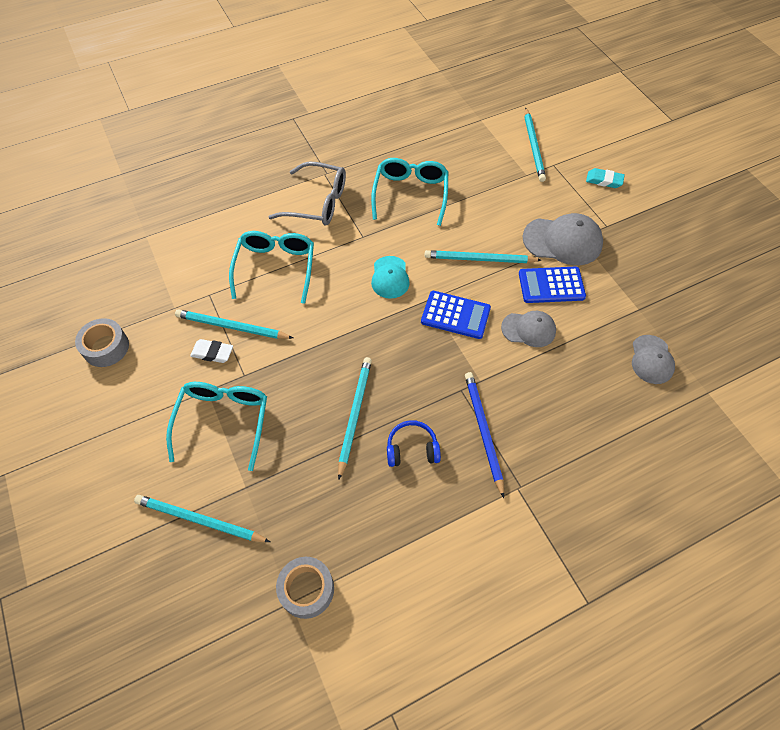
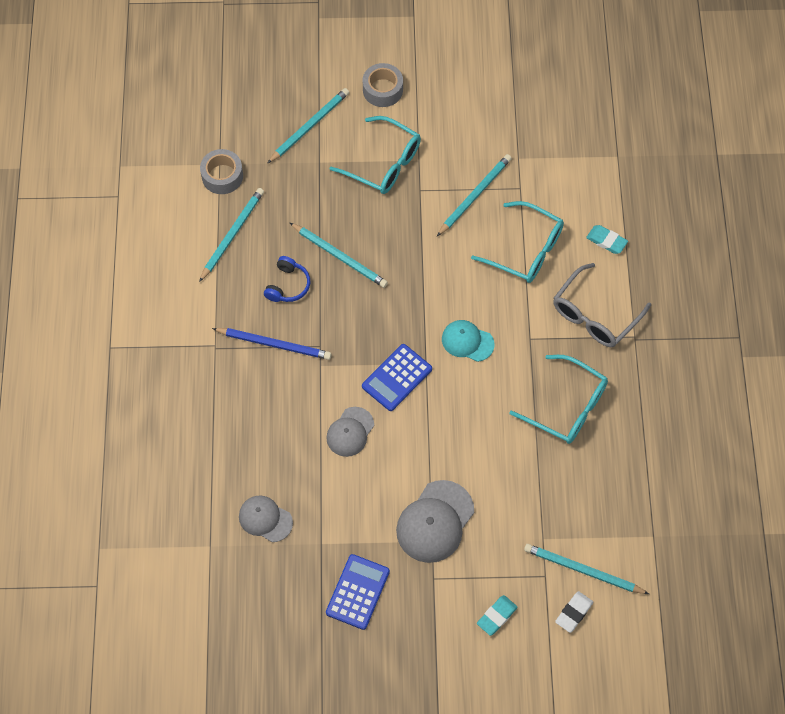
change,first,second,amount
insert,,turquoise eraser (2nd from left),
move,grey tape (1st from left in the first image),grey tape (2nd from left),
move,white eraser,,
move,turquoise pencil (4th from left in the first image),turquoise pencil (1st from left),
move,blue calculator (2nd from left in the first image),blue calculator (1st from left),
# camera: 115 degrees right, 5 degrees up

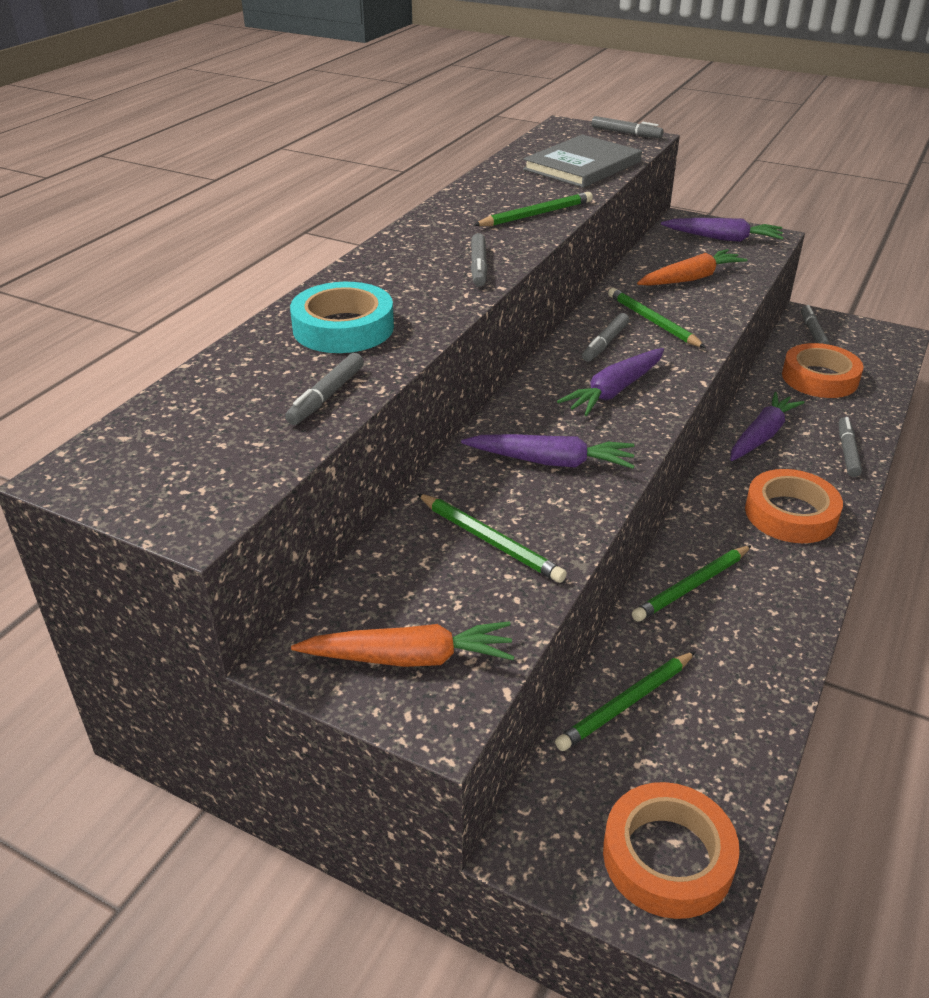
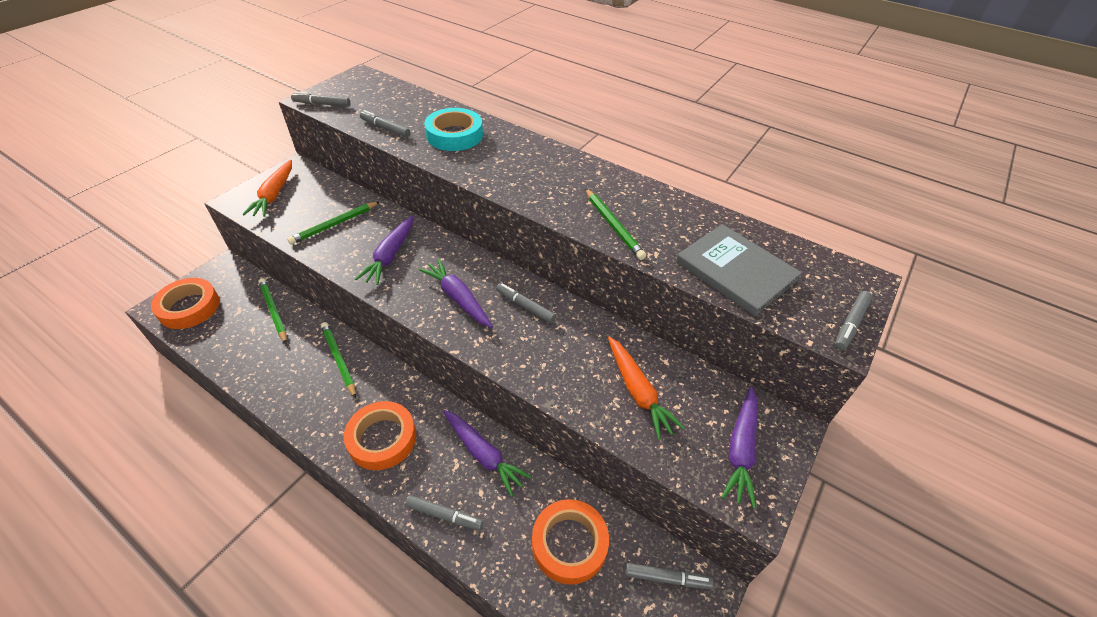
change,first,second,amount
delete,green pencil (4th from left),,
move,grey marker (2nd from left in the first image),grey marker (1st from left),
# camera: 95 degrees right, 10 degrees up

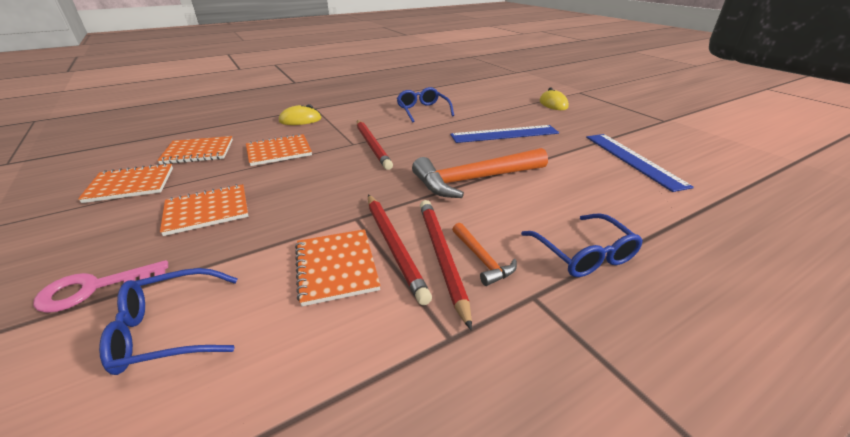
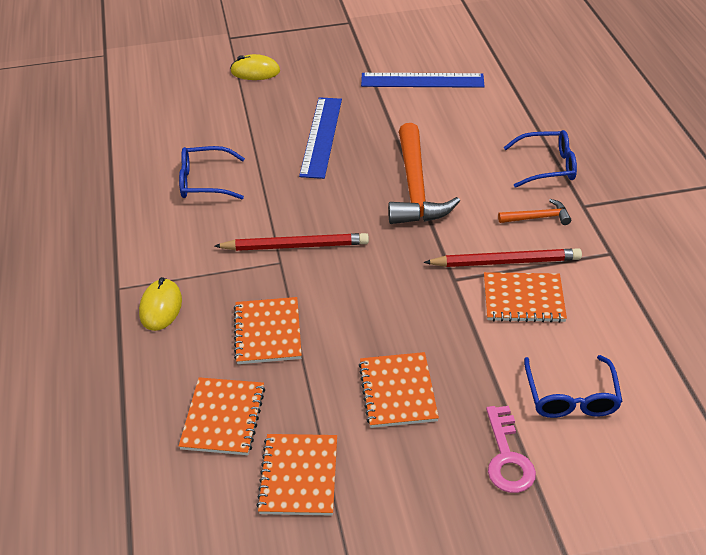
change,first,second,amount
delete,red pencil (3rd from left),,
# camera: 70 degrees left, 10 degrees up

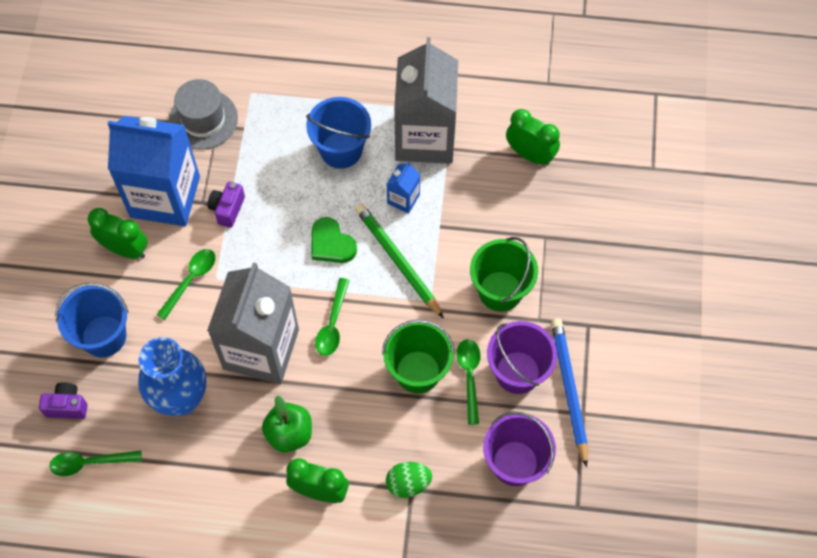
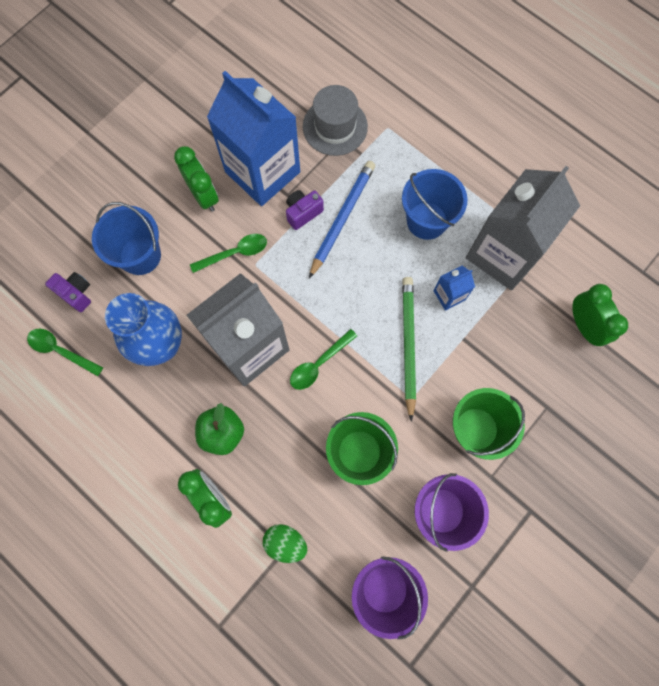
change,first,second,amount
delete,green heart,,
delete,green spoon (4th from left),,
move,blue pencil,,
# camera: 35 degrees right, 10 degrees up

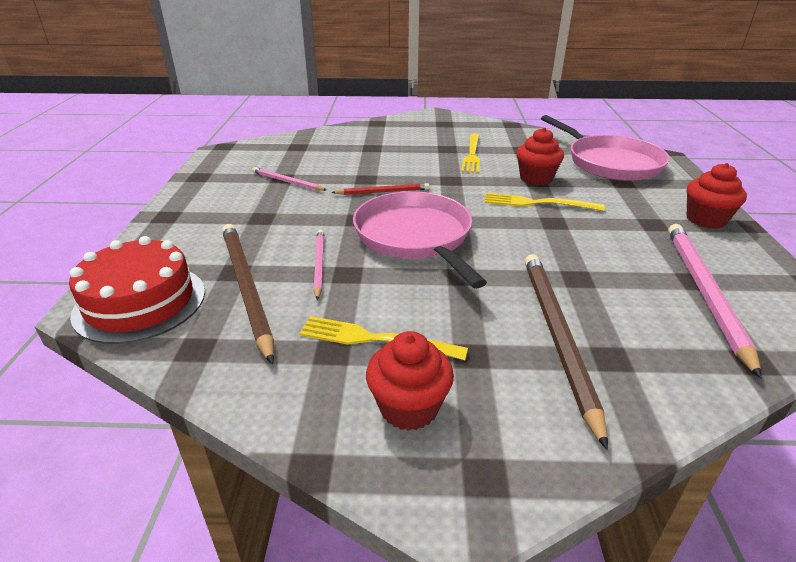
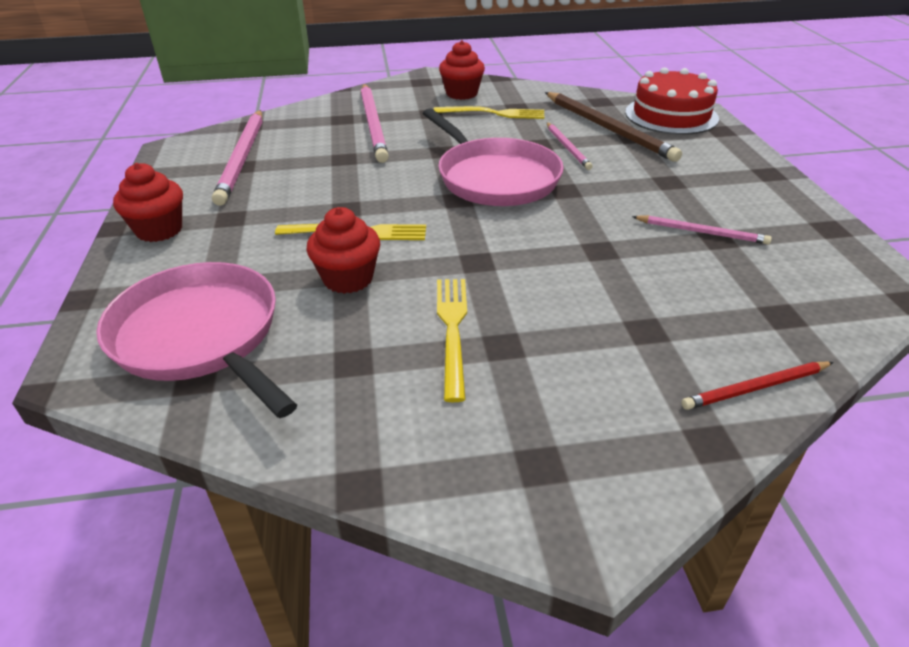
change,first,second,amount
move,red pencil,,
recolor,brown pencil (2nd from left),pink pencil (2nd from left),
# camera: 170 degrees right, 5 degrees up

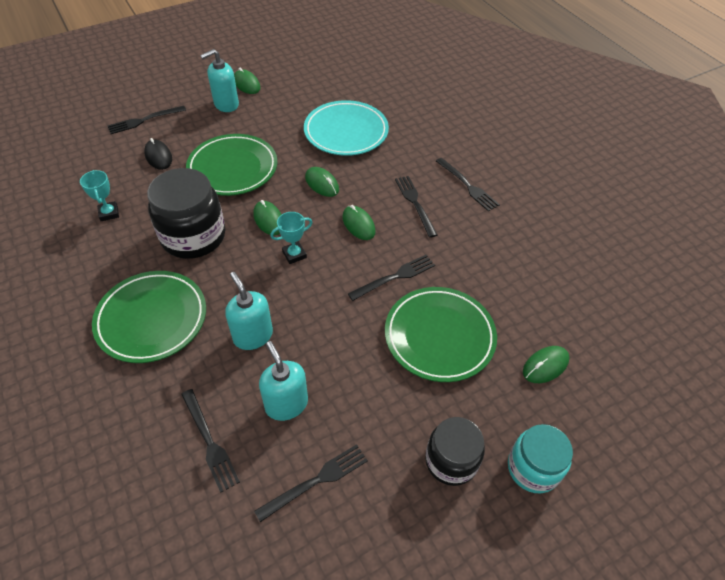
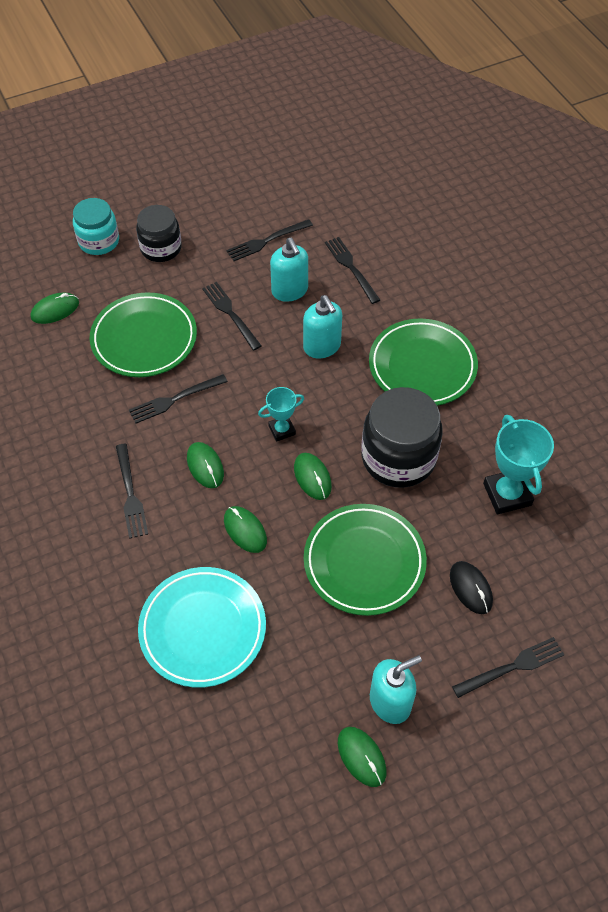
change,first,second,amount
move,black fork (6th from left in the first image),black fork (3rd from left),
resize,turquoise trophy (1st from left in the first image),turquoise trophy (2nd from left),x1.72
# camera: 175 degrees left, 5 degrees up

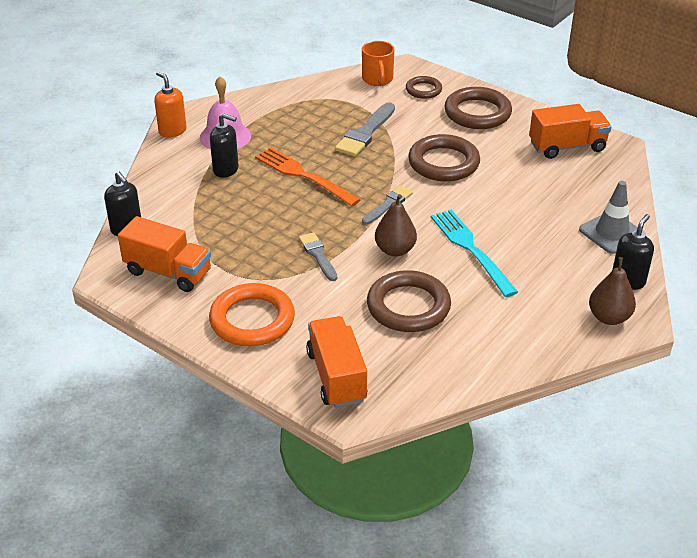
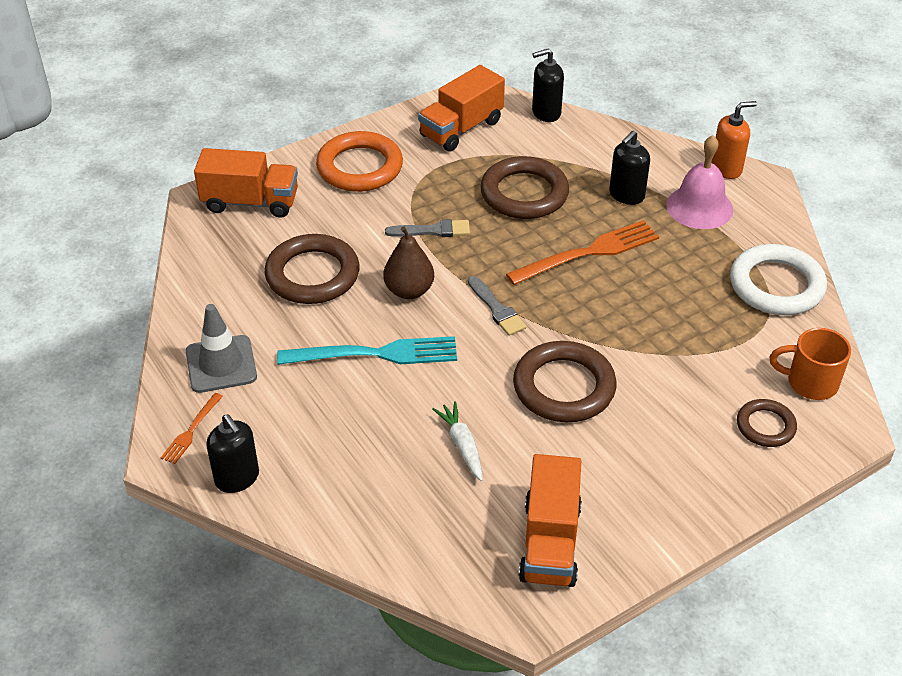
change,first,second,amount
delete,grey brush (2nd from left),,
insert,,white carrot,
insert,,white ring,
move,brown ring (4th from left in the first image),brown ring (2nd from left),
move,grey traffic cone,,
replace,brown pear (2nd from left),orange fork (1st from left),
# camera: 110 degrees right, 5 degrees up

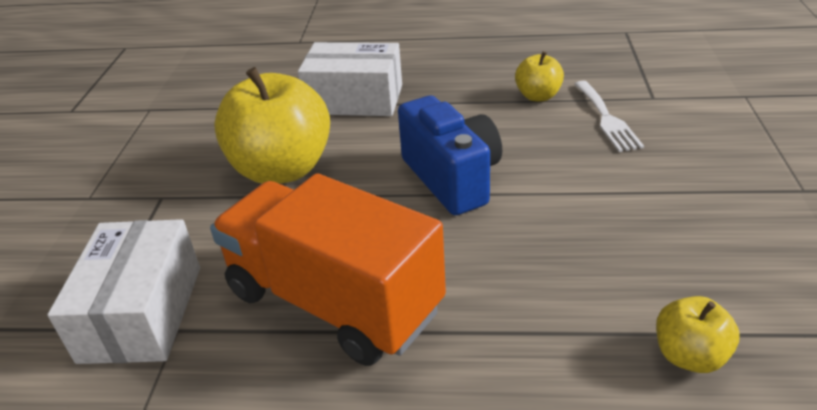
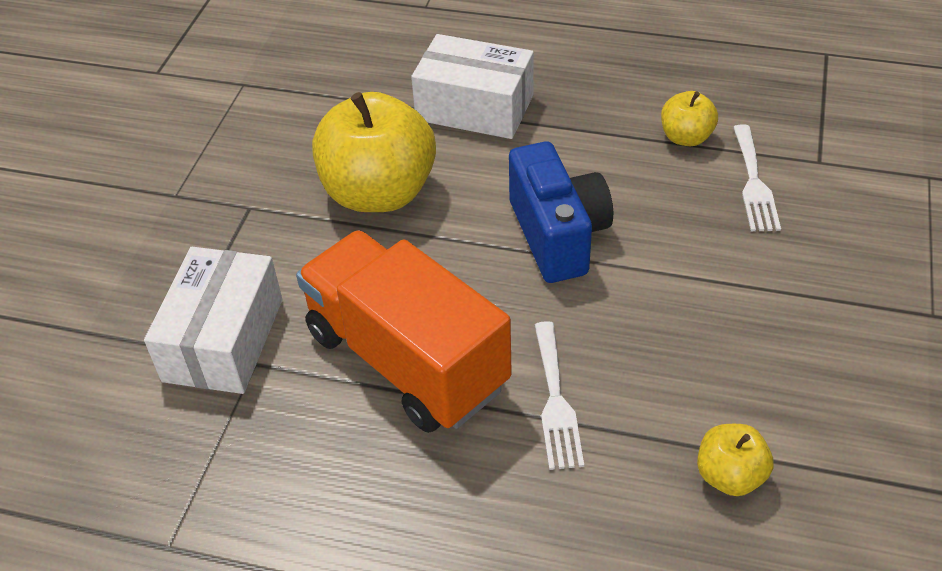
change,first,second,amount
insert,,white fork (1st from left),
# camera: 10 degrees right, 10 degrees up

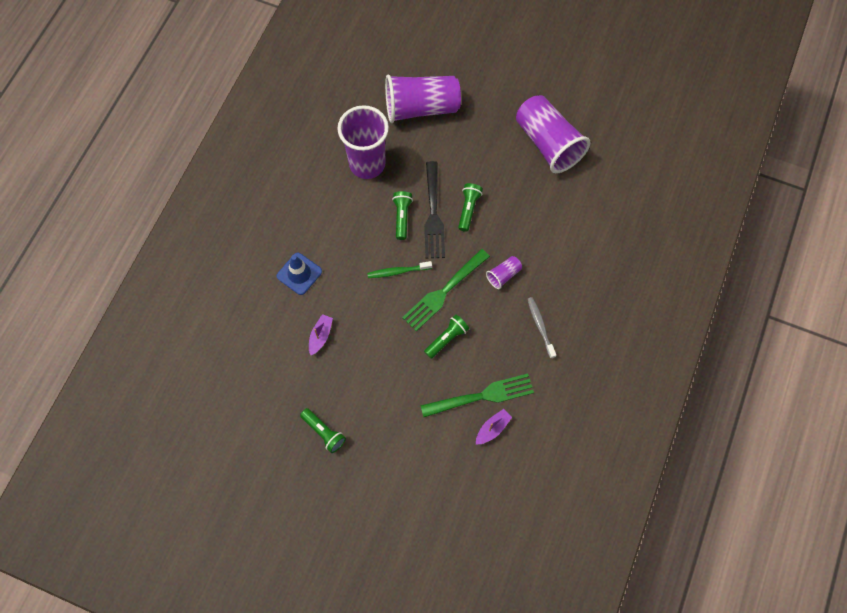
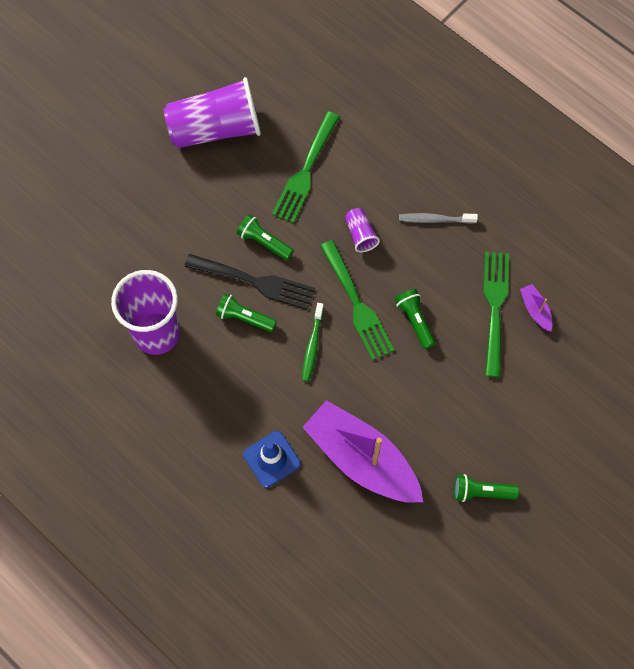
change,first,second,amount
delete,purple cup (2nd from left),,
insert,,green fork (1st from left),
rotate,green flashlight (1st from left in the first image),green flashlight (4th from left),150 degrees counterclockwise
resize,purple boat (1st from left),,x2.49
# camera: 70 degrees left, 0 degrees up

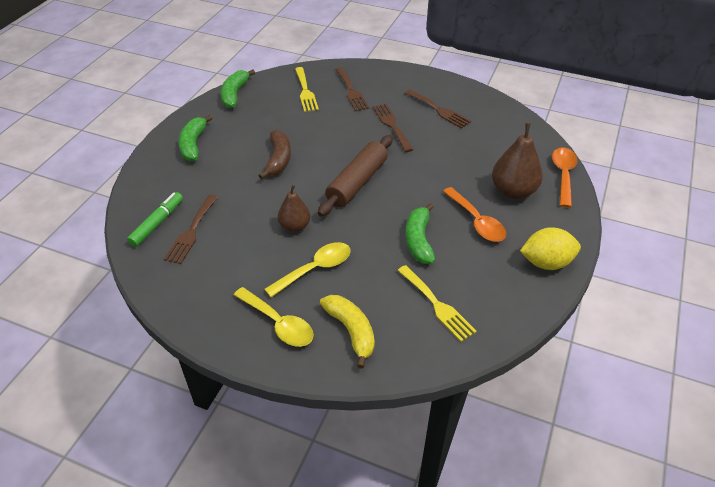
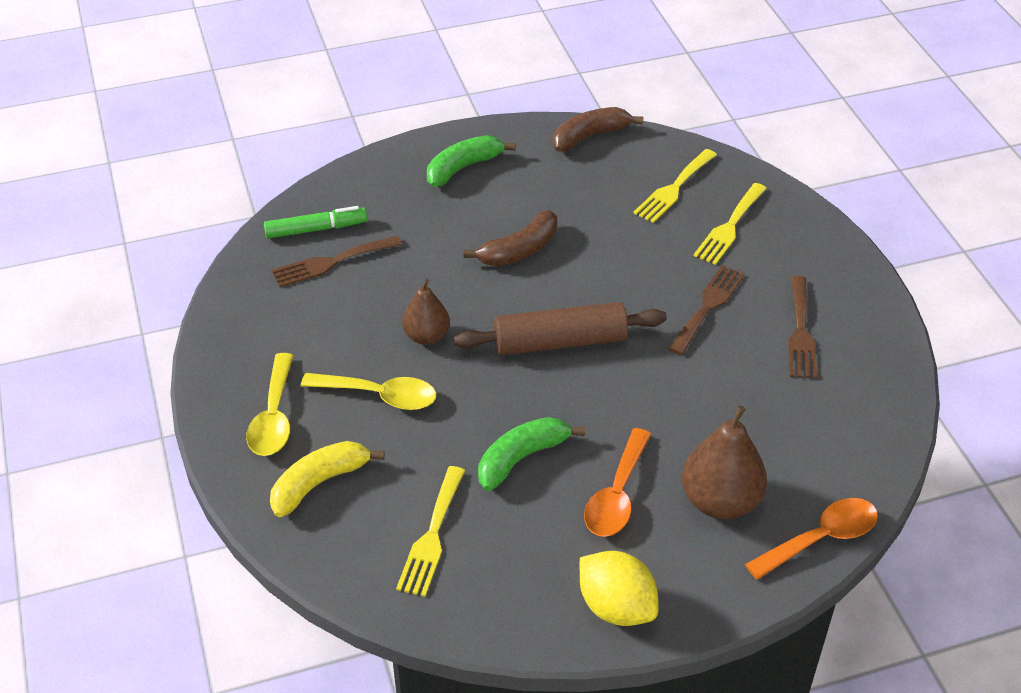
change,first,second,amount
recolor,green banana (2nd from left),brown banana (2nd from left),
recolor,brown fork (2nd from left),yellow fork (3rd from left),
rotate,yellow banana,,150 degrees counterclockwise
# camera: 50 degrees right, 0 degrees up

